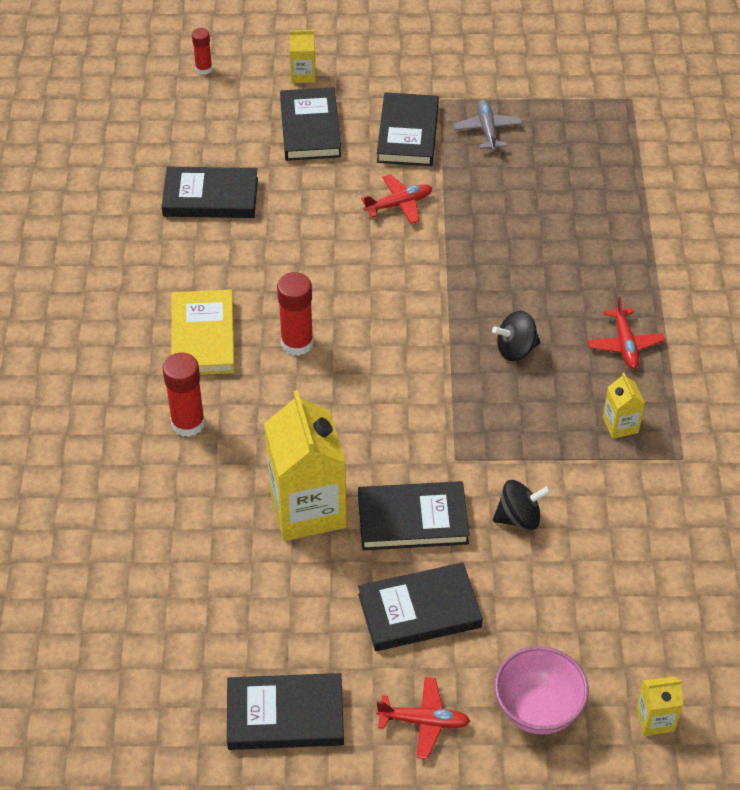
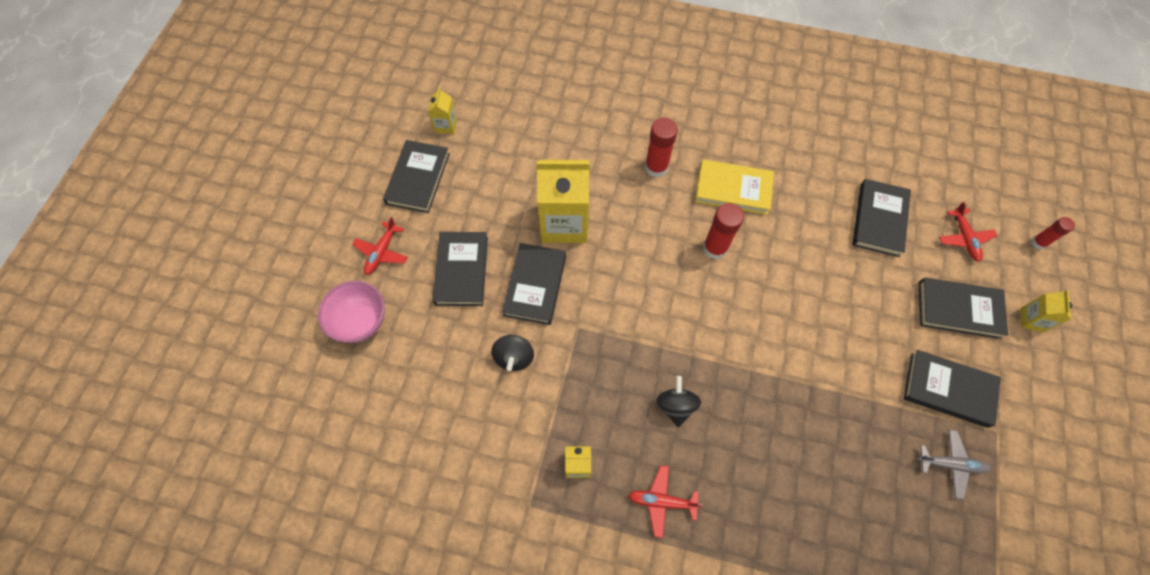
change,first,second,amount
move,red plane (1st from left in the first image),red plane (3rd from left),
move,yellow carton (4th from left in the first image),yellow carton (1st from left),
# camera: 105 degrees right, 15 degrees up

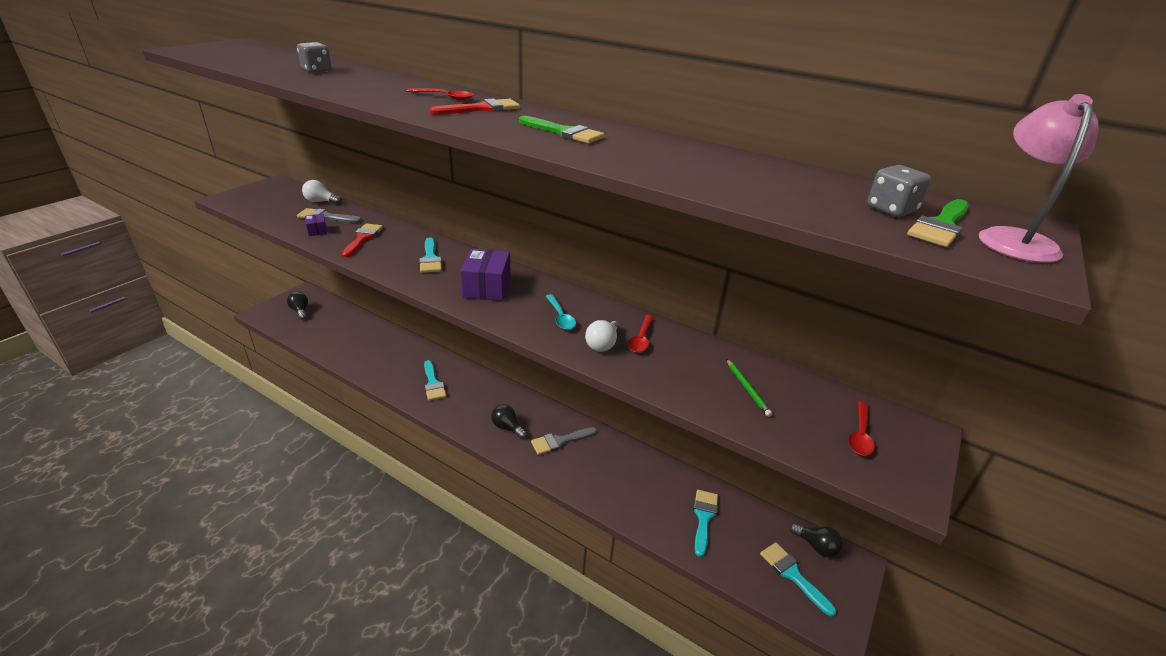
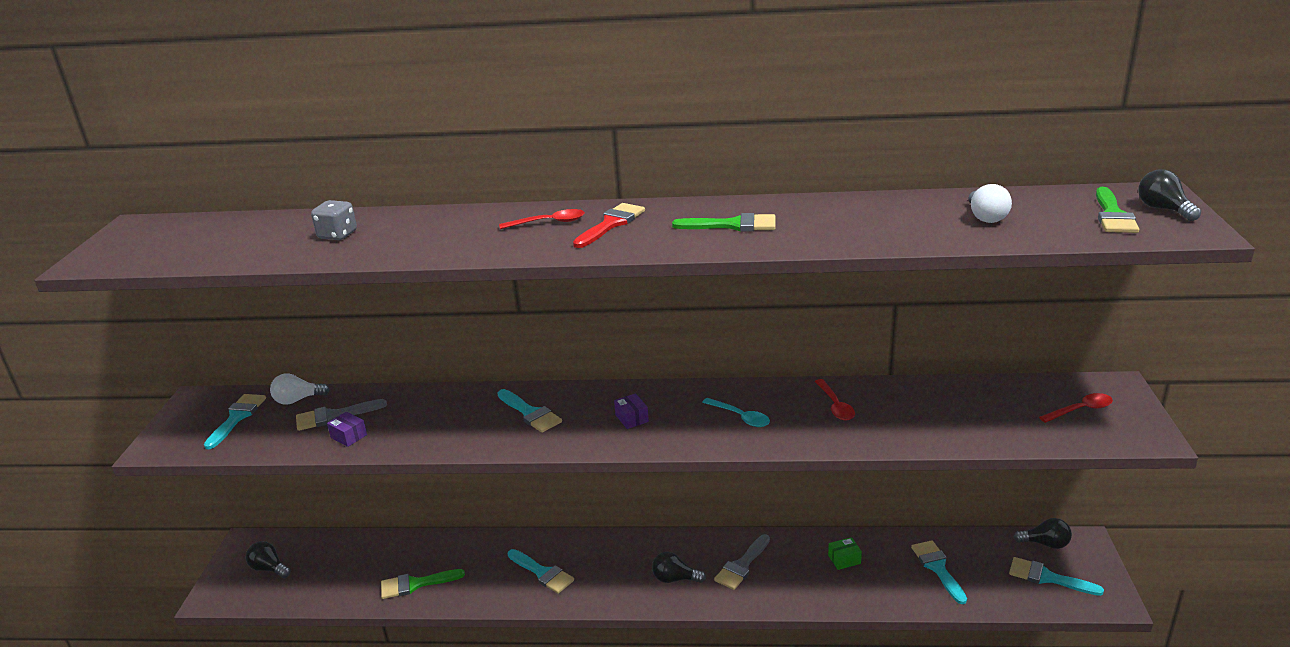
change,first,second,amount
delete,red brush (1st from left),,
delete,green pencil,,
delete,grey dice (2nd from left),,
insert,,turquoise brush (1st from left),
insert,,green brush (1st from left),
insert,,green box,
move,white light bulb (2nd from left),,
replace,pink lamp,black light bulb (4th from left),
rotate,red spoon (3rd from left),,105 degrees counterclockwise
resize,purple box (2nd from left),,x0.50
# camera: 25 degrees left, 5 degrees down

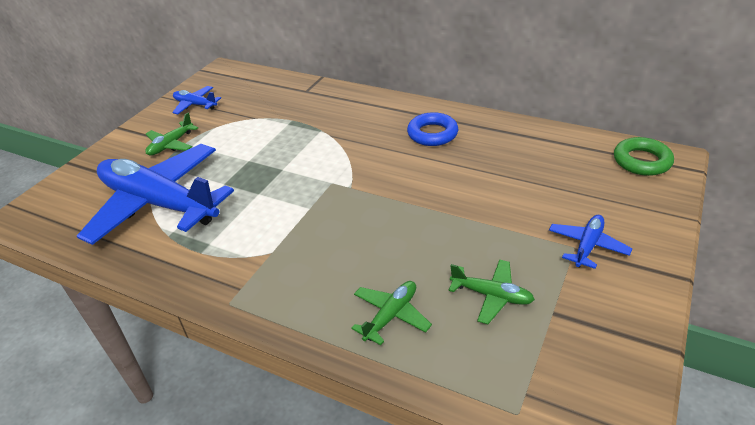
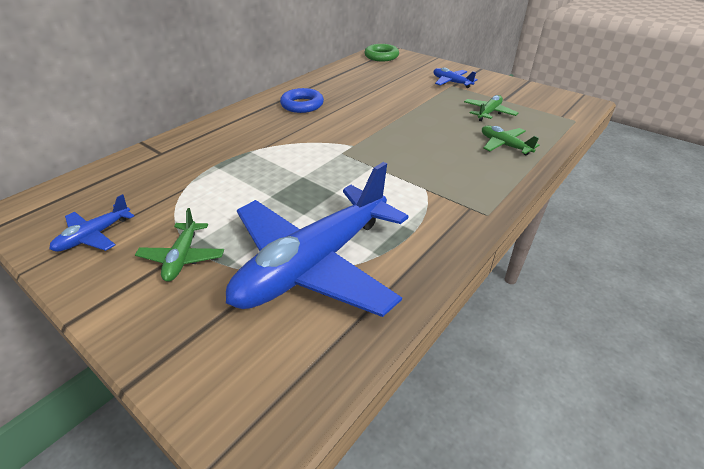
change,first,second,amount
rotate,green plane (1st from left),,45 degrees clockwise
# camera: 80 degrees left, 0 degrees up

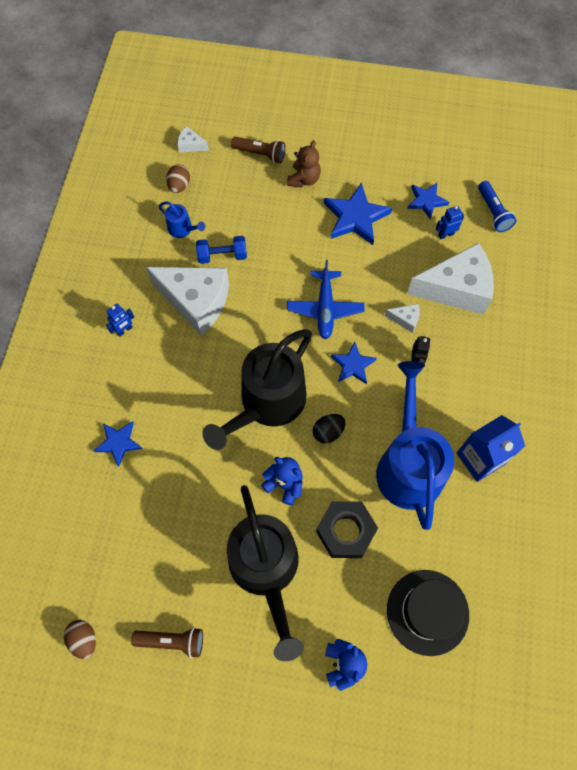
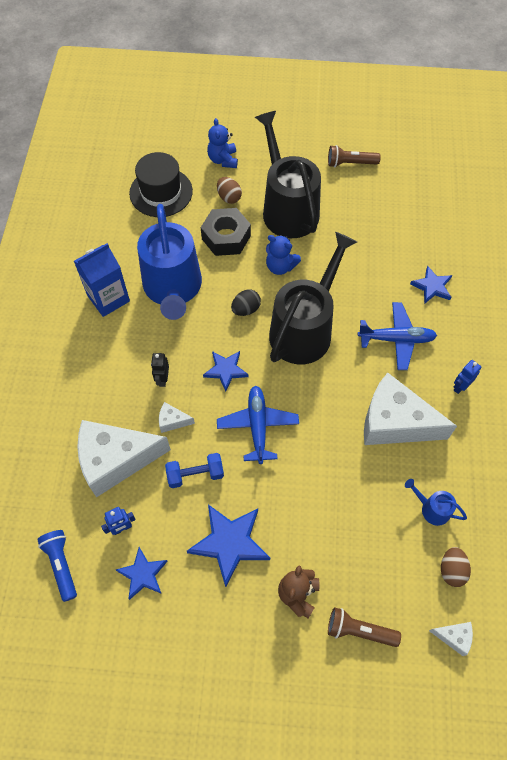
change,first,second,amount
insert,,blue plane (2nd from left),
move,brown egg (1st from left),,
move,blue dumbbell,,
# camera: 175 degrees right, 5 degrees down

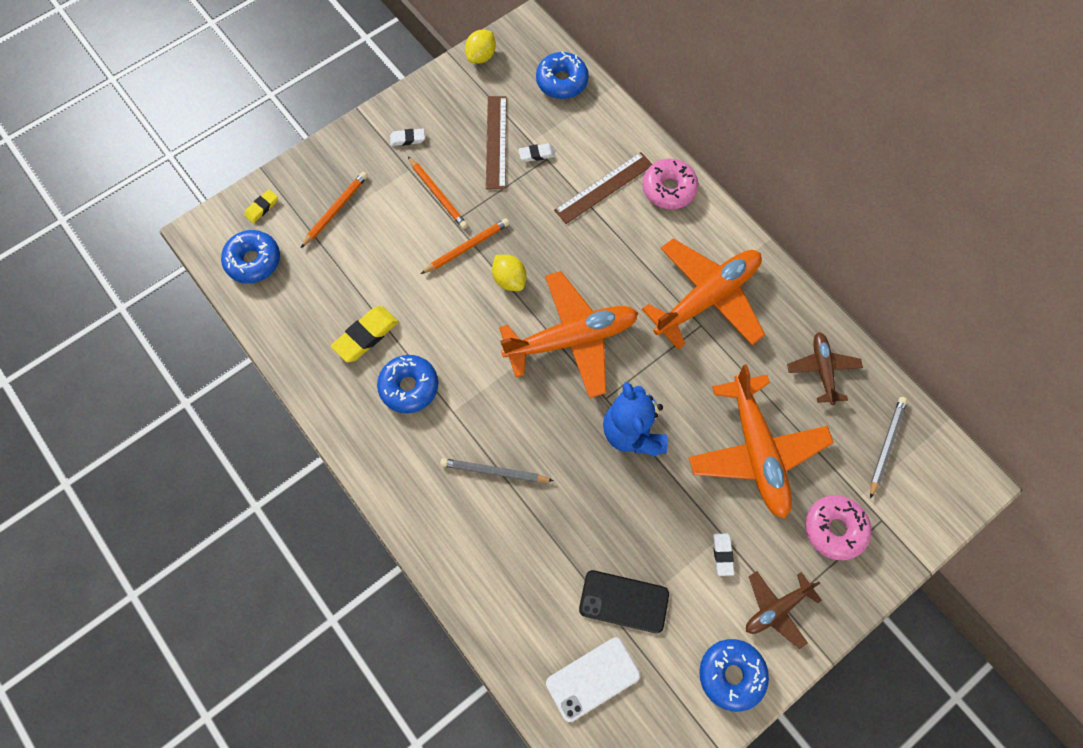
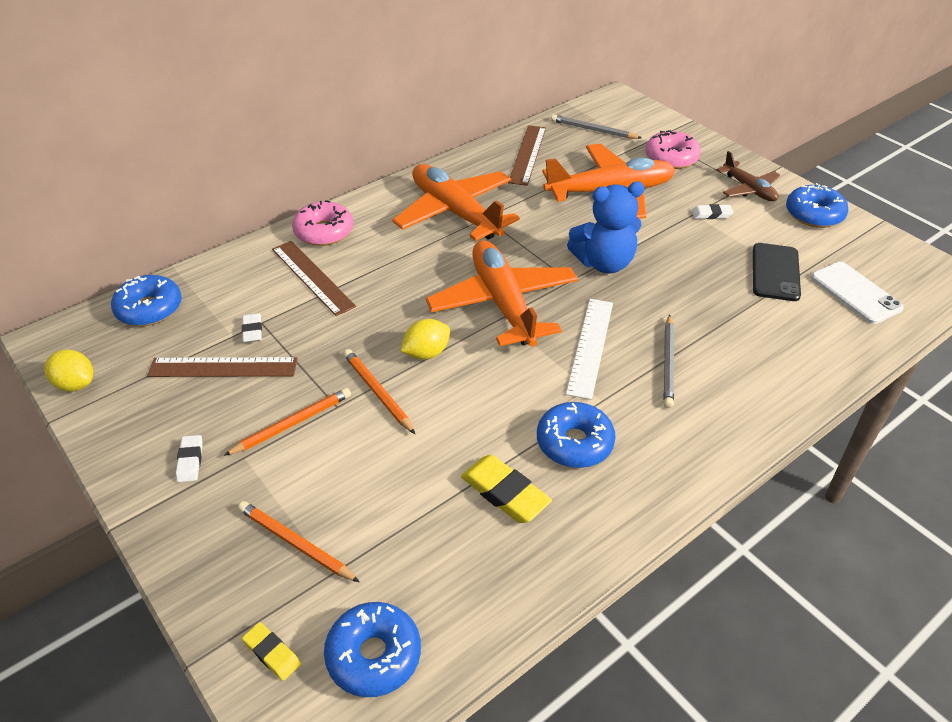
change,first,second,amount
insert,,white ruler,
replace,brown plane (2nd from left),brown ruler (3rd from left),
# camera: 90 degrees left, 25 degrees down

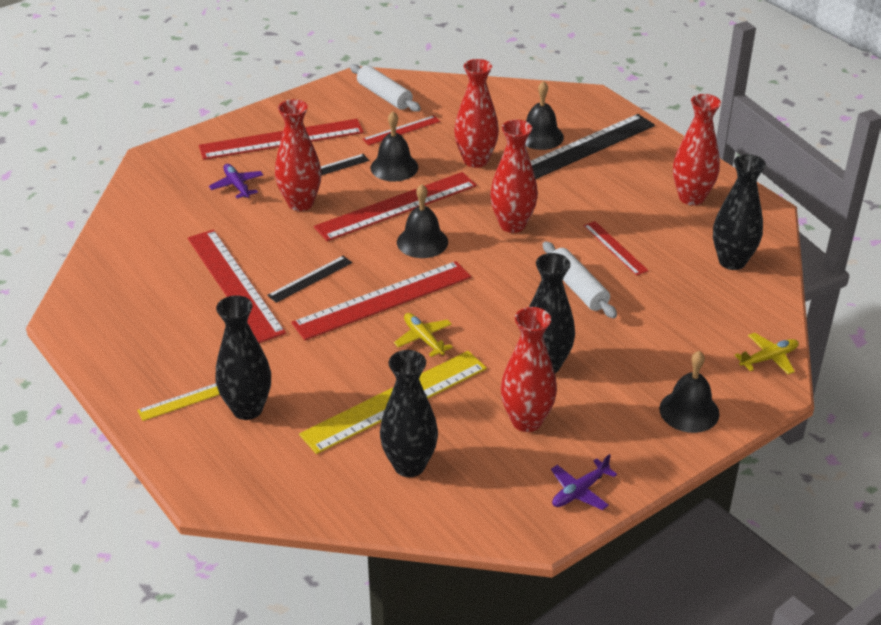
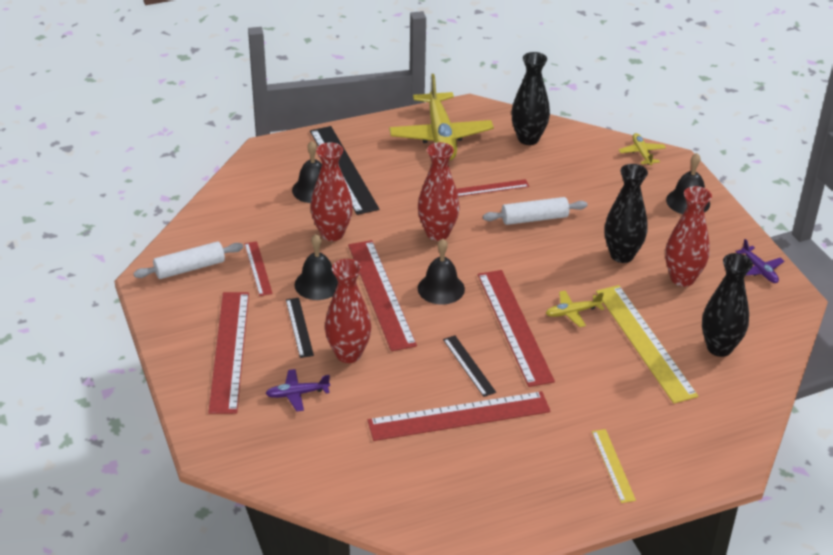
change,first,second,amount
delete,black vase (1st from left),,
replace,red vase (5th from left),yellow plane (1st from left),
# camera: 75 degrees left, 0 degrees up

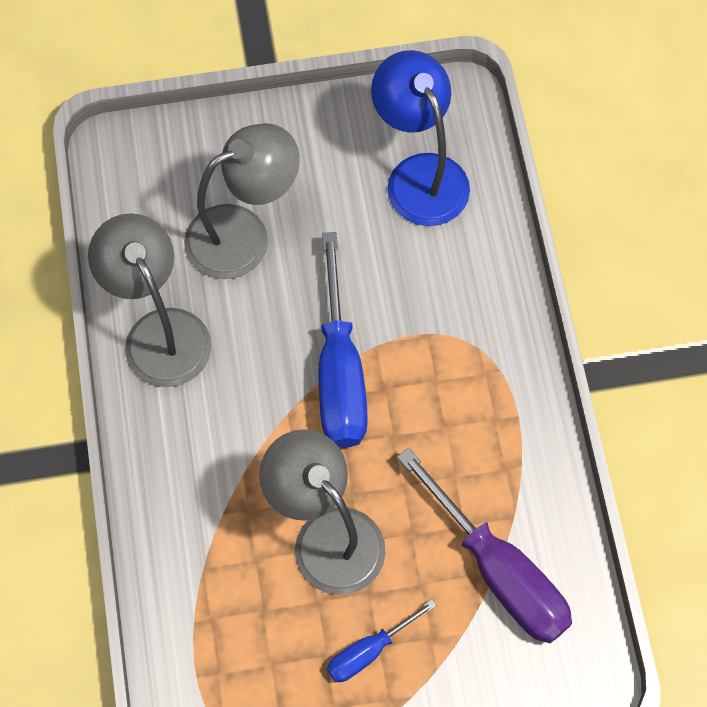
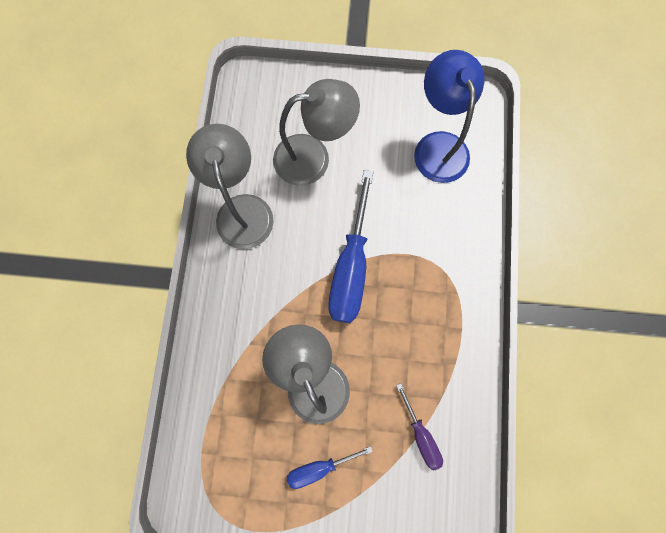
change,first,second,amount
resize,purple screwdriver,,x0.52
# camera: 15 degrees right, 10 degrees up

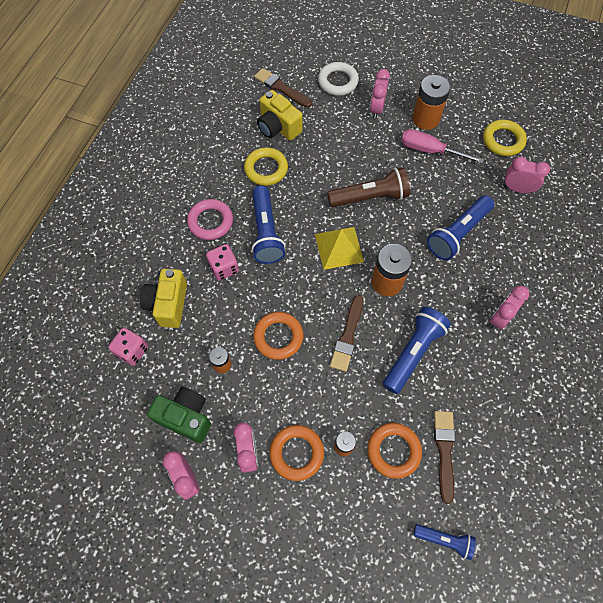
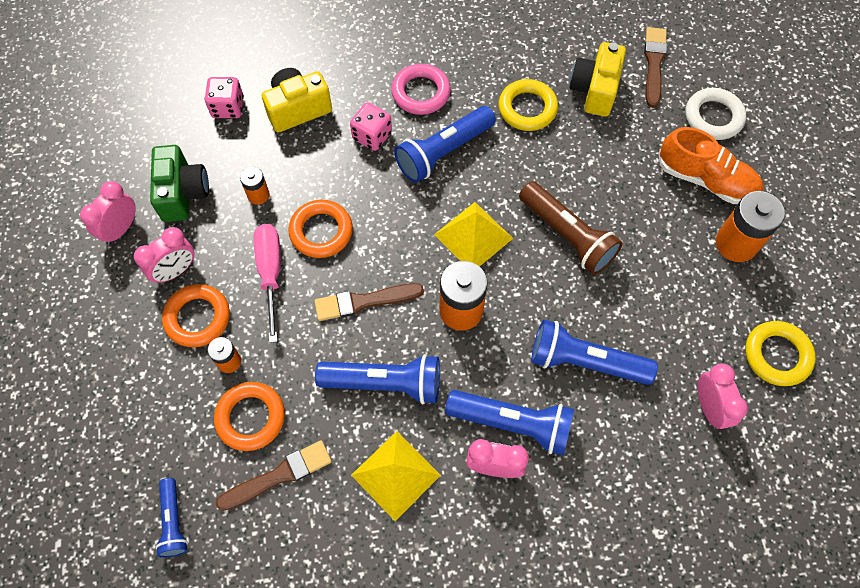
change,first,second,amount
insert,,yellow pyramid (1st from left),
insert,,blue flashlight (4th from left),
move,pink screwdriver,,
replace,pink clock (3rd from left),orange shoe,
# camera: 60 degrees right, 0 degrees up

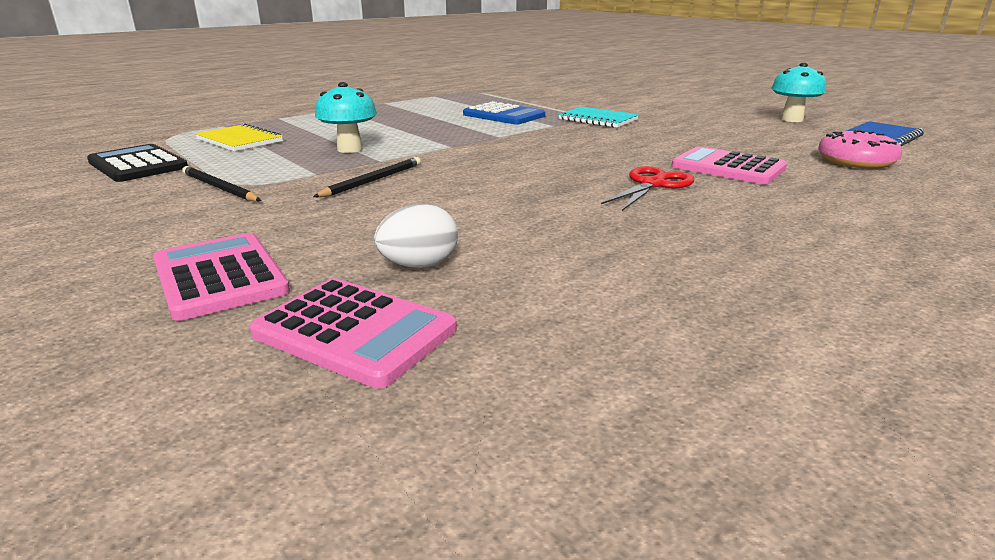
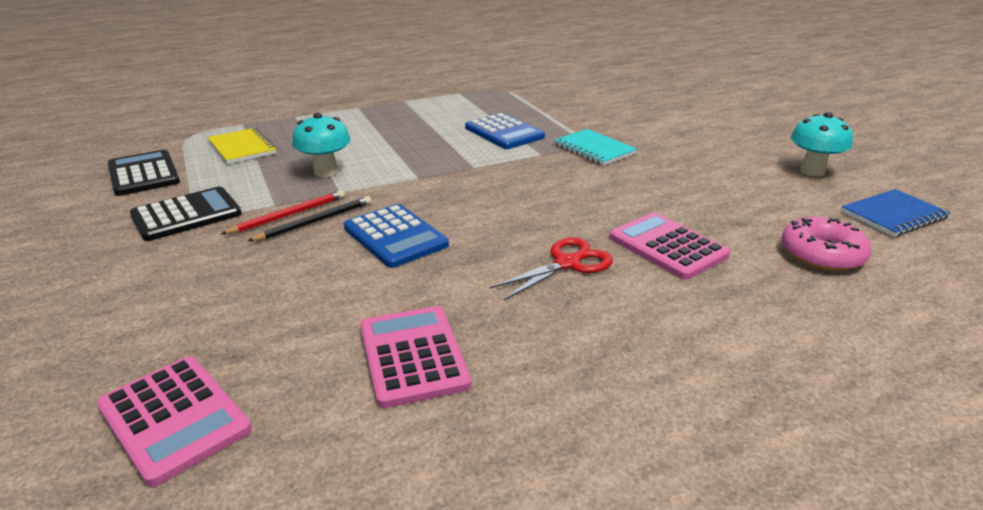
change,first,second,amount
delete,white egg,,
insert,,red pencil,
insert,,blue calculator (1st from left),
move,pink calculator (1st from left in the first image),pink calculator (2nd from left),
replace,black pencil (1st from left),black calculator (2nd from left),
# camera: 15 degrees right, 5 degrees up

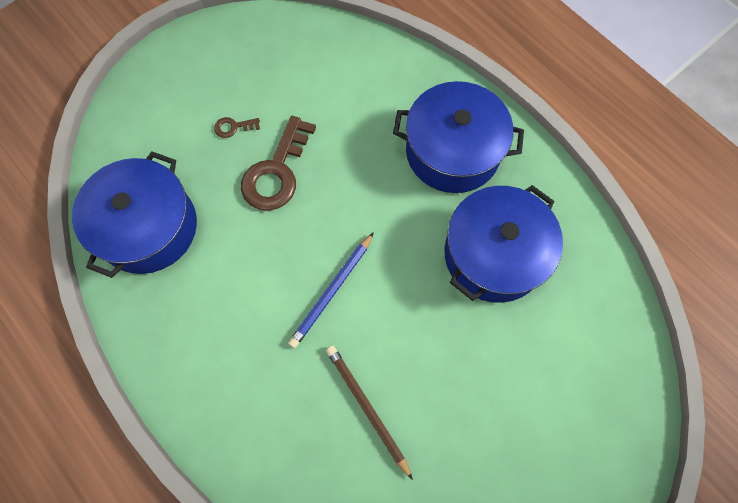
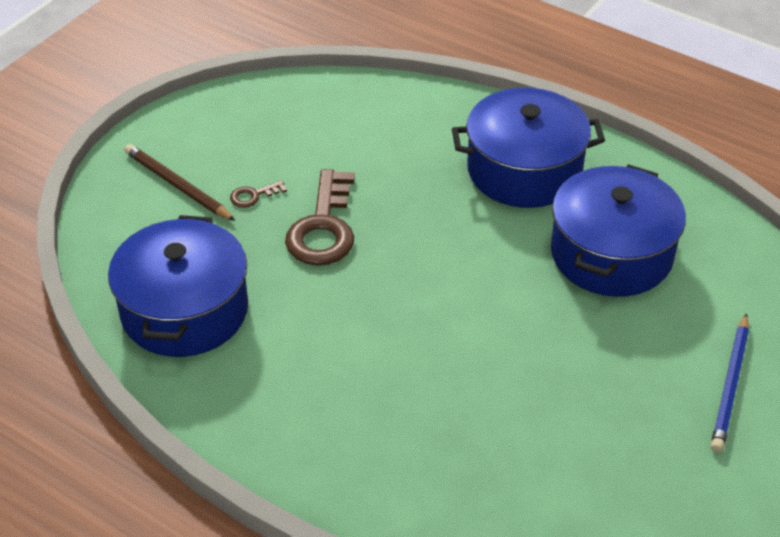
change,first,second,amount
move,blue pencil,,
move,brown pencil,,
# camera: 15 degrees left, 25 degrees down

